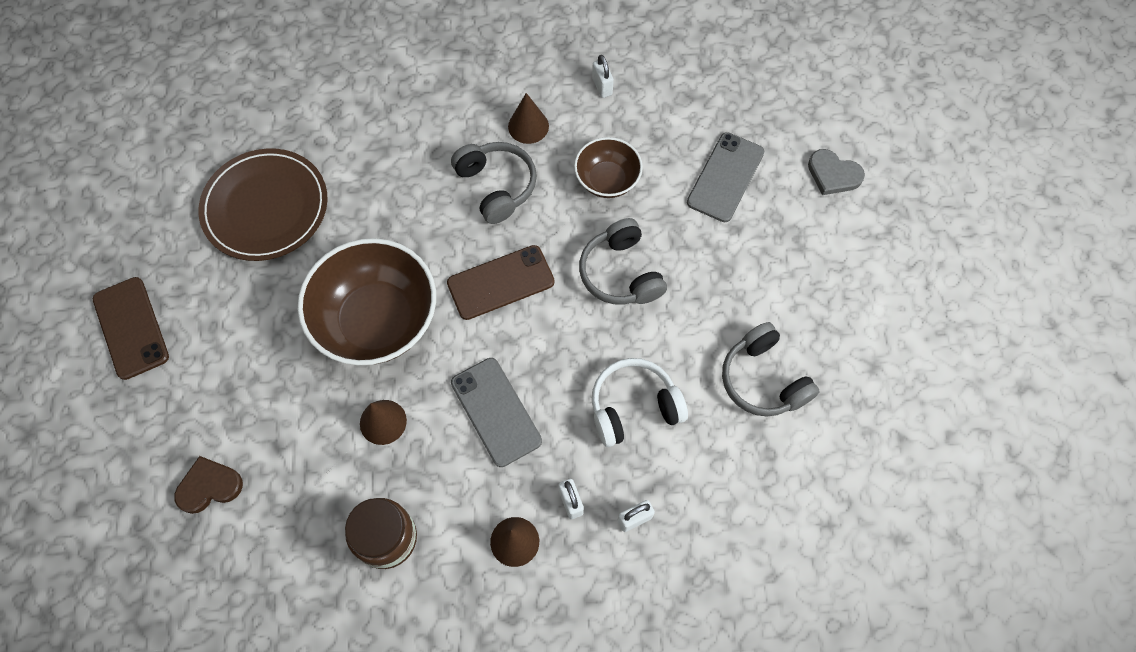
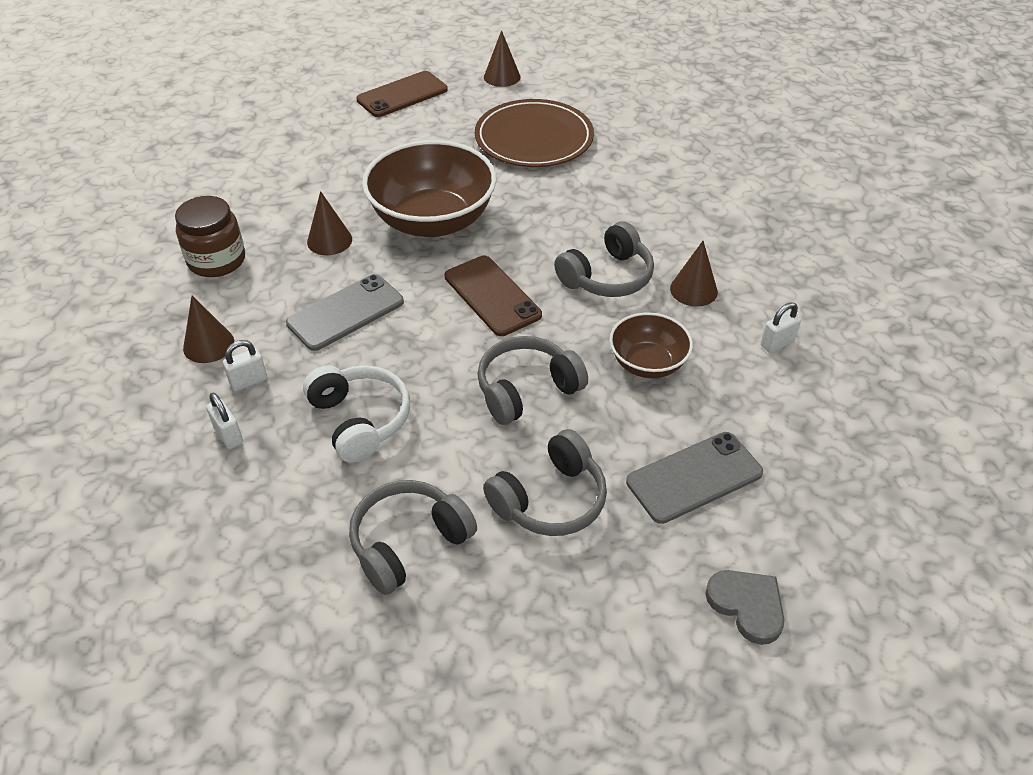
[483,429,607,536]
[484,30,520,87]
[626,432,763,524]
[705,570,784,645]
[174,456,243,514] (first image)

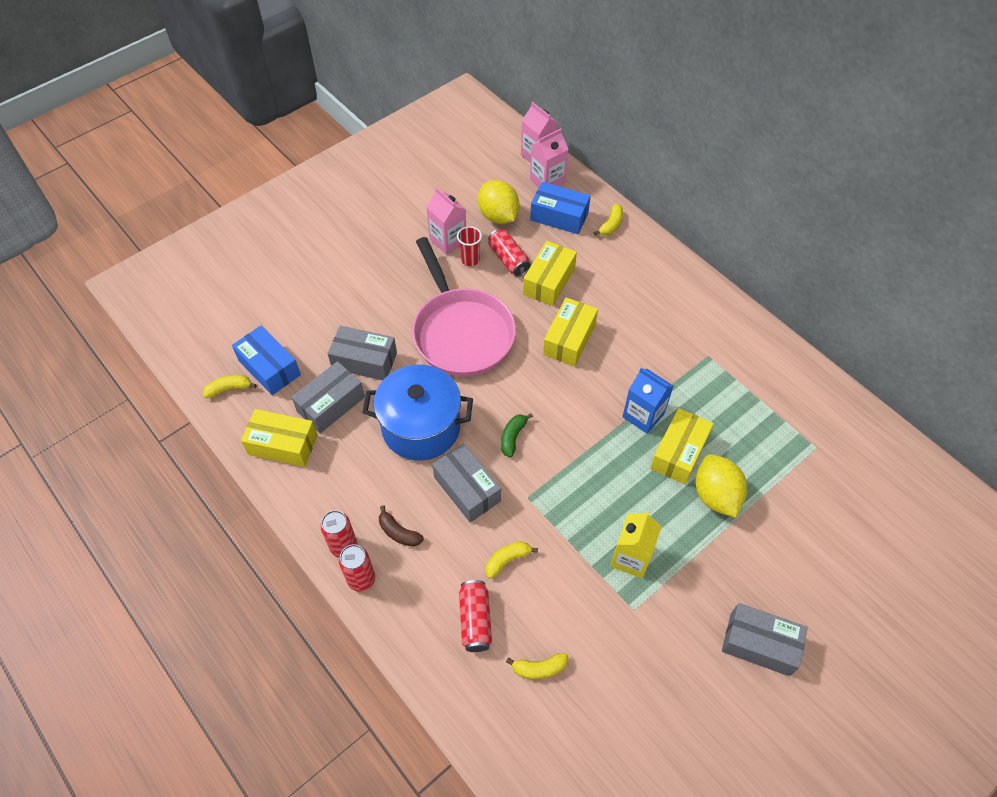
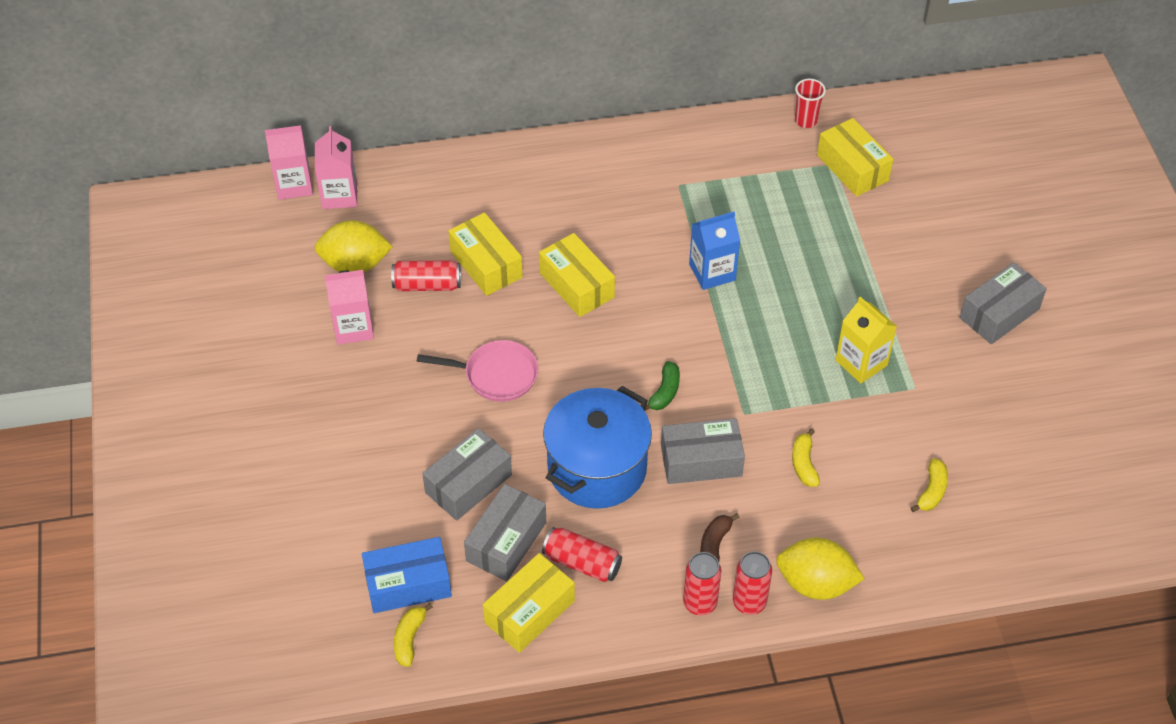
[417,340,538,402]
[464,484,546,581]
[542,527,622,582]
[644,361,680,411]
[700,513,739,562]
[776,538,865,600]
[795,79,826,128]
[817,118,893,197]
[530,182,591,234] (first image)
[594,204,623,236] (first image)

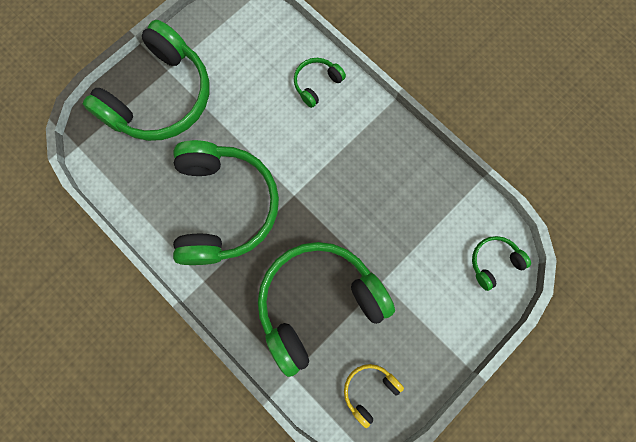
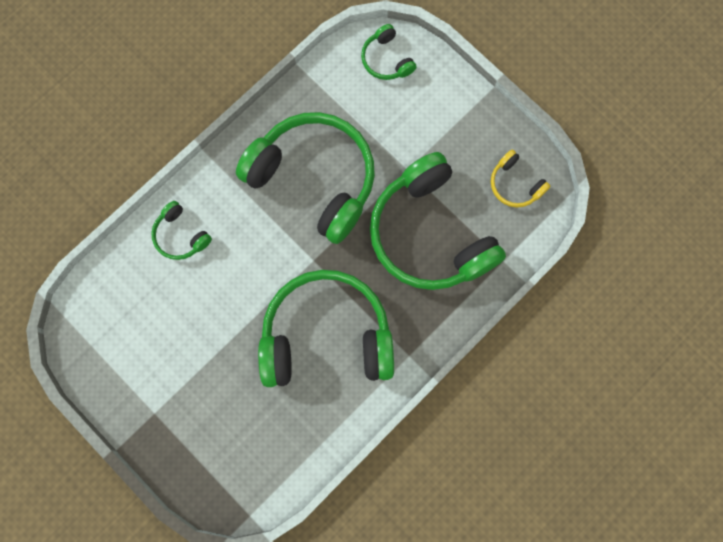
[236,112,375,244]

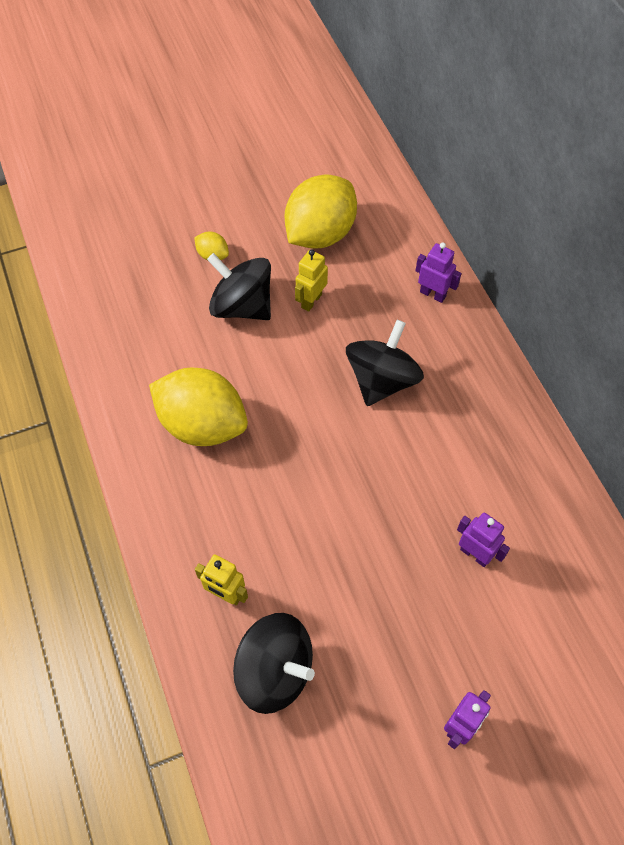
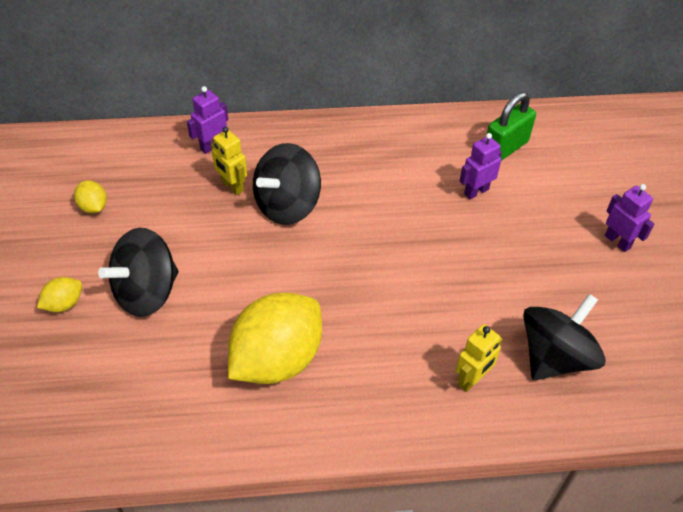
[74,181,107,213]
[211,127,247,195]
[253,143,321,225]
[487,92,536,161]

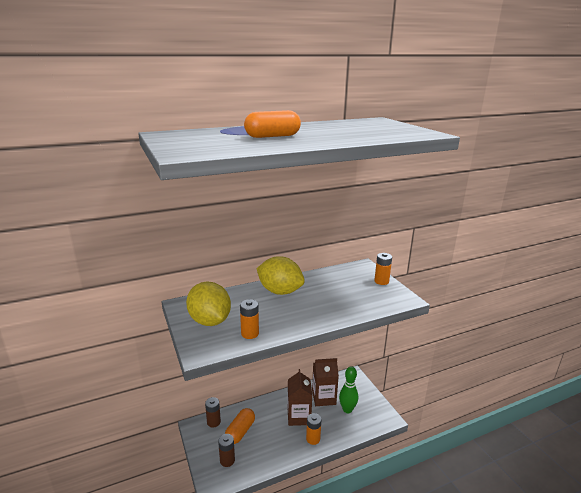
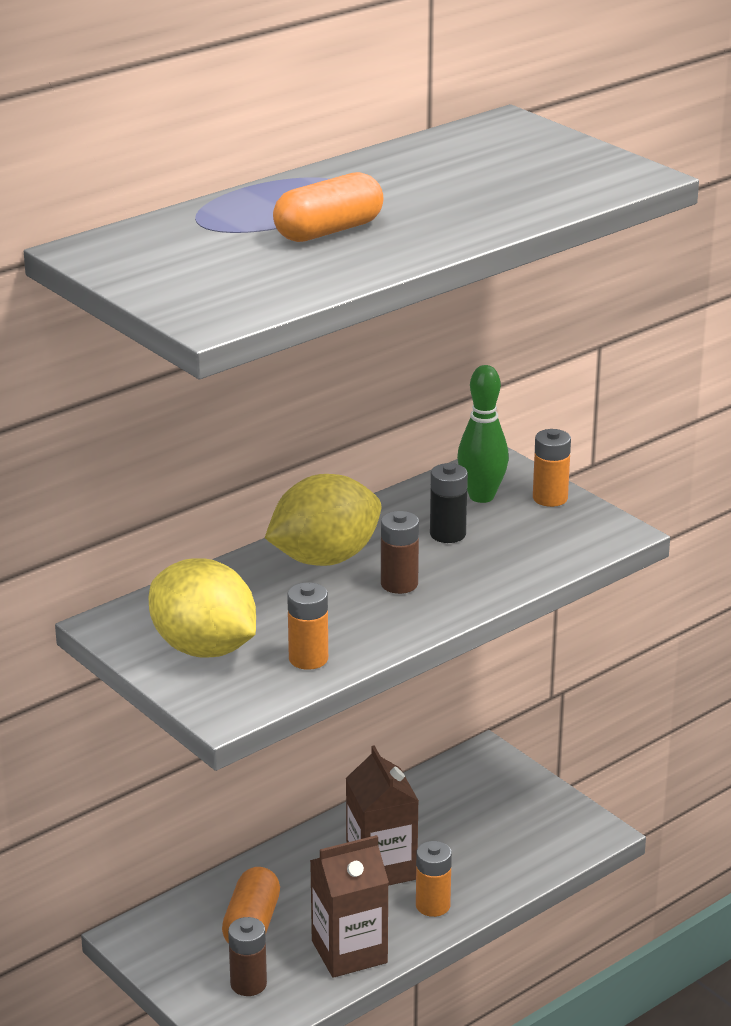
[265,474,381,566]
[310,835,389,978]
[381,511,419,594]
[430,463,468,543]
[457,365,509,503]

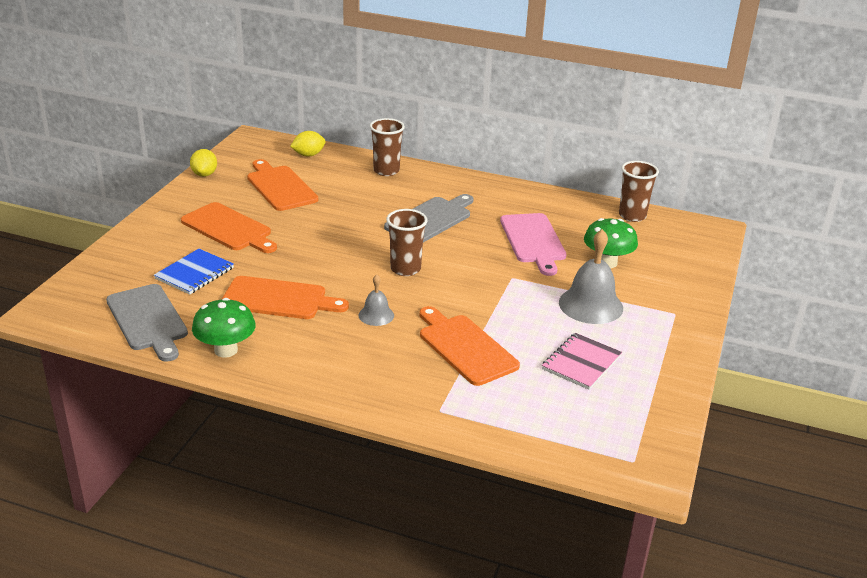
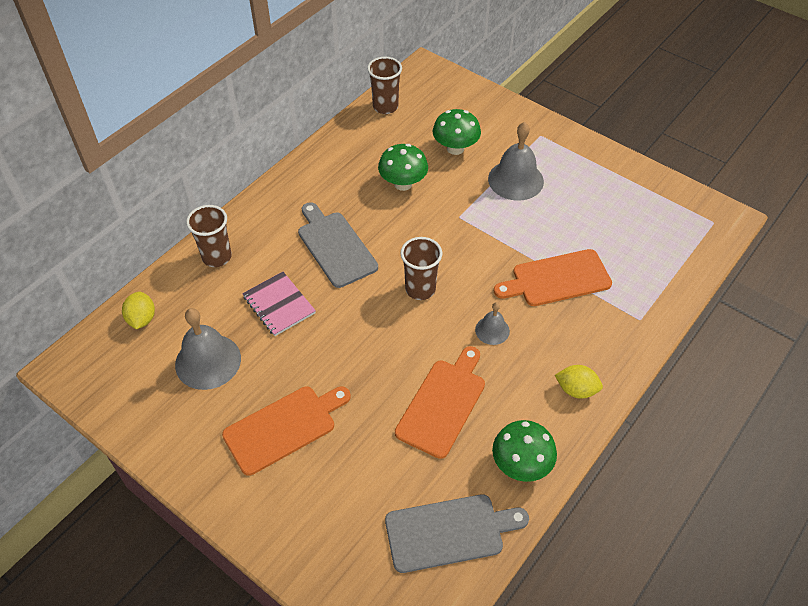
[175,308,241,390]
[242,272,316,336]
[378,144,428,191]
[555,365,603,399]
[154,249,234,295] (first image)

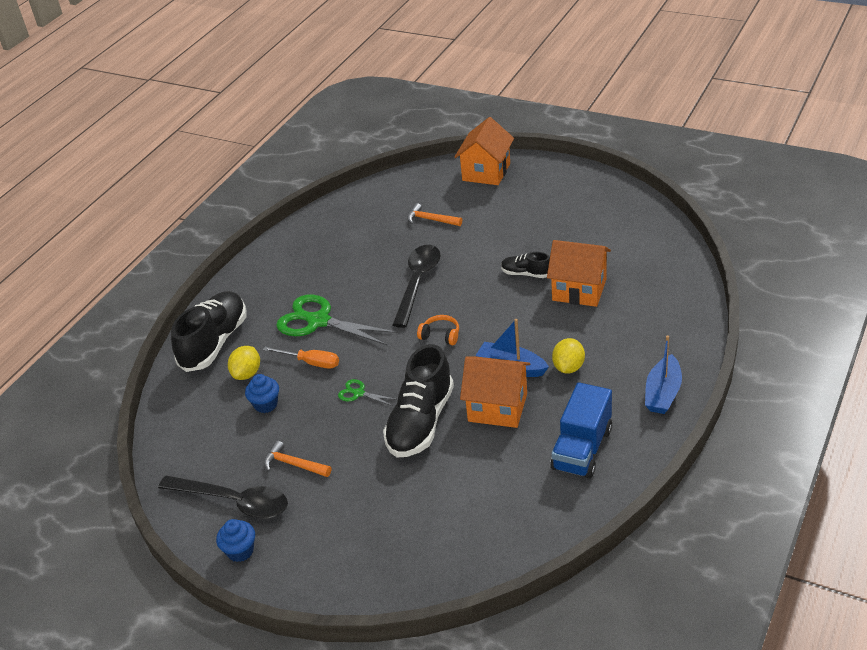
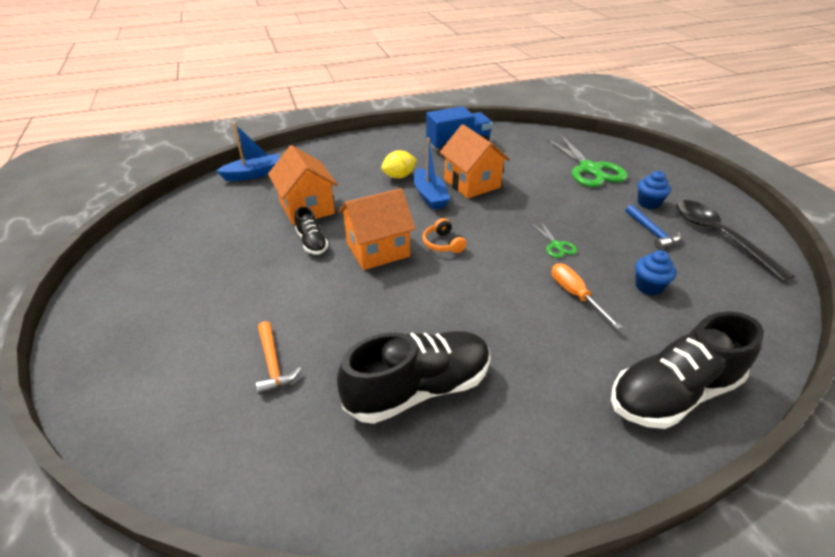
[216,123,280,181]
[337,331,491,424]
[338,188,416,270]
[545,134,628,187]
[626,205,681,249]
[638,171,671,209]
[228,346,260,380] (first image)
[393,245,441,328] (first image)

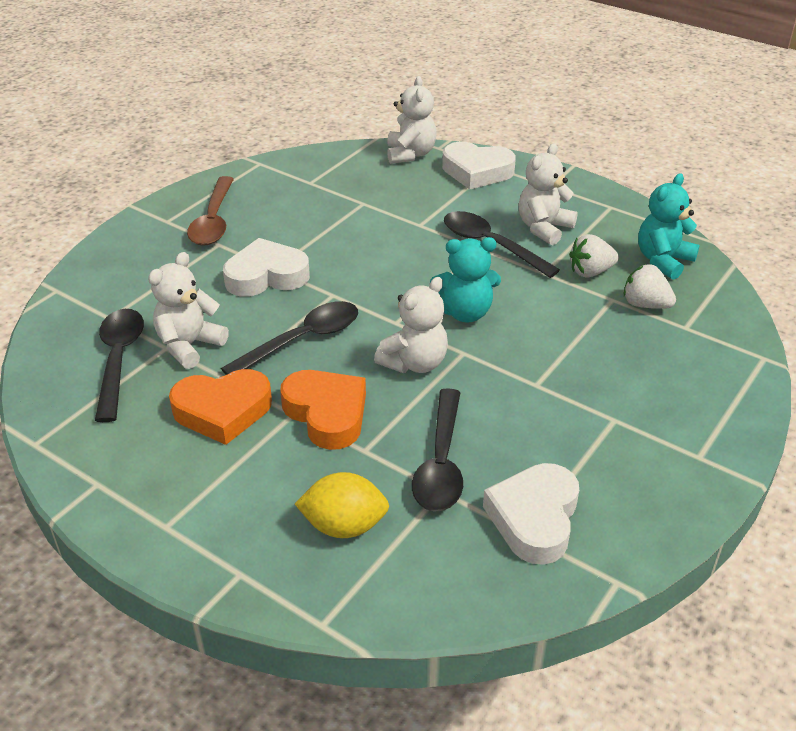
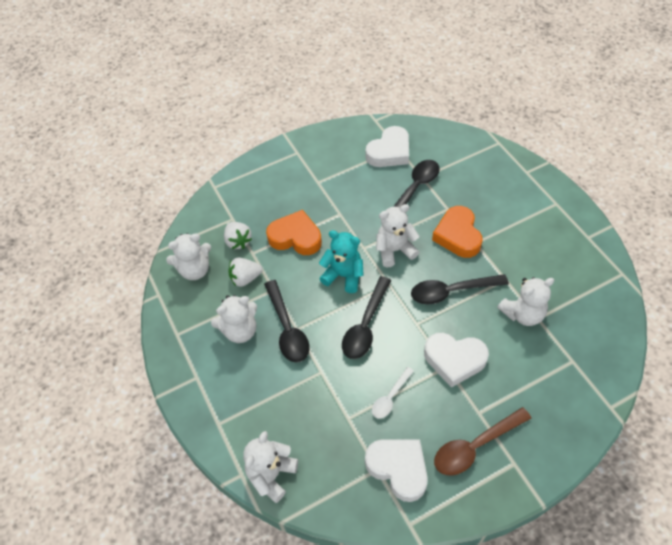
[166,233,211,280]
[228,257,263,287]
[266,210,322,255]
[342,276,391,359]
[365,439,428,502]
[372,367,414,418]
[434,407,531,476]
[295,472,389,538] (first image)

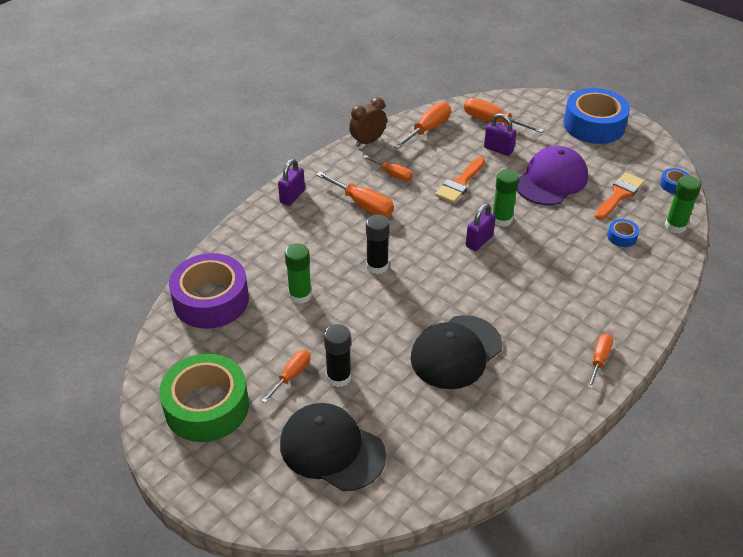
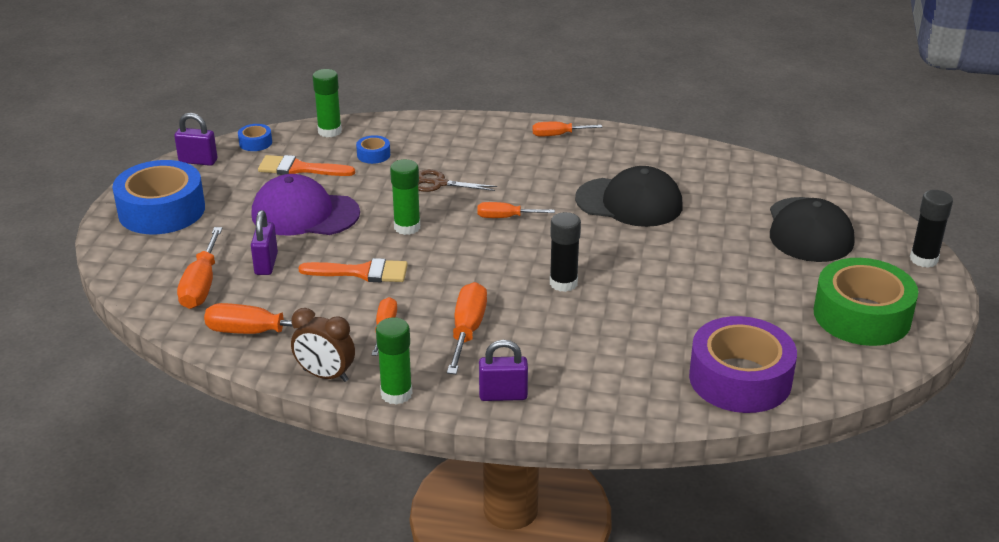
[174,113,217,166]
[376,317,412,405]
[418,170,497,192]
[477,202,555,218]
[910,190,953,268]

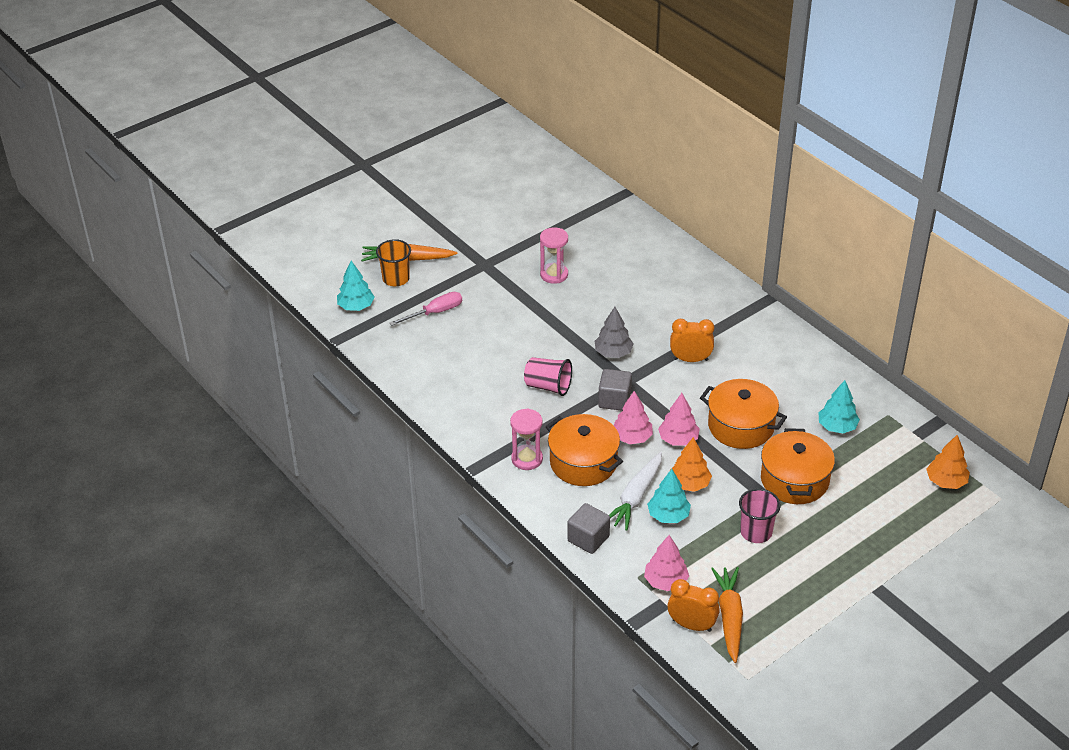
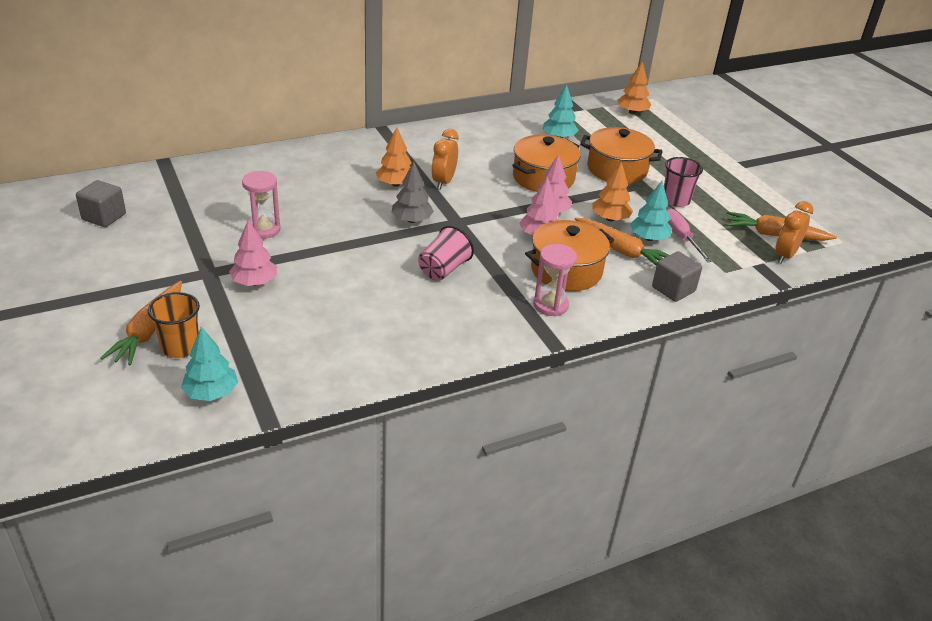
[76,180,126,227]
[229,220,277,286]
[376,127,412,187]
[575,218,669,266]
[667,208,712,262]

